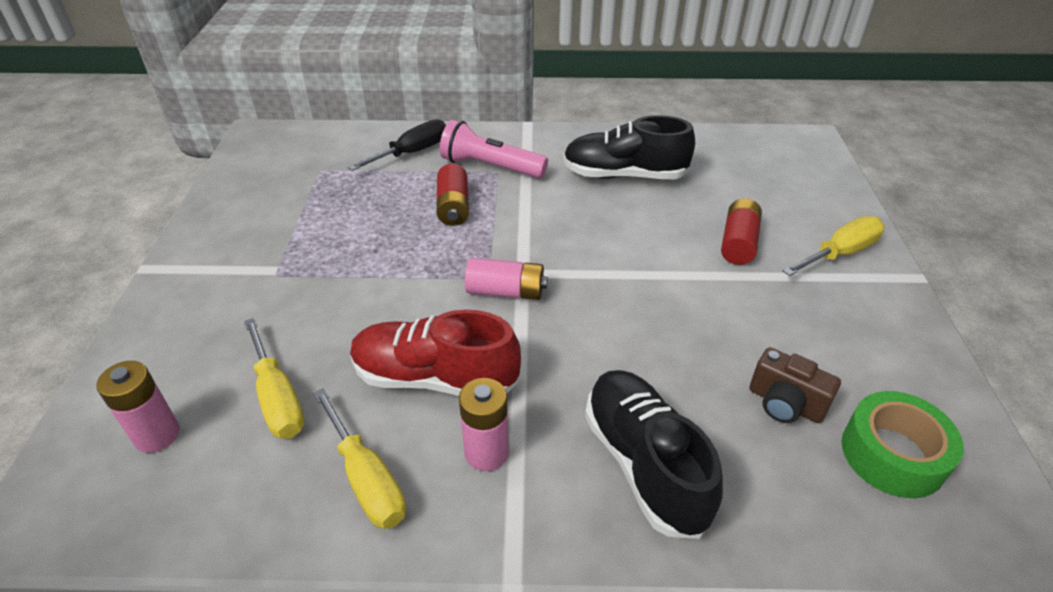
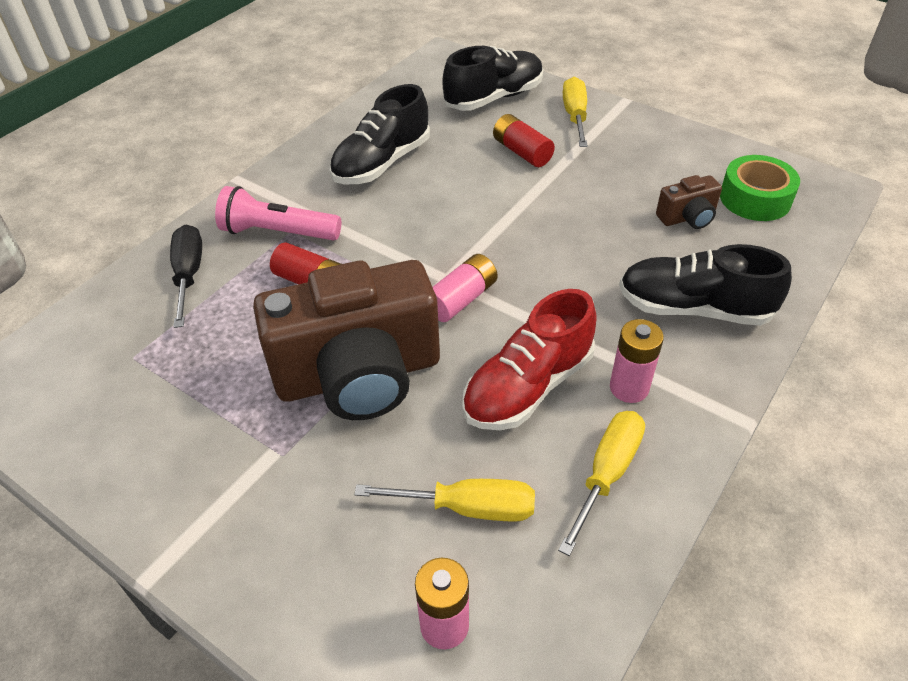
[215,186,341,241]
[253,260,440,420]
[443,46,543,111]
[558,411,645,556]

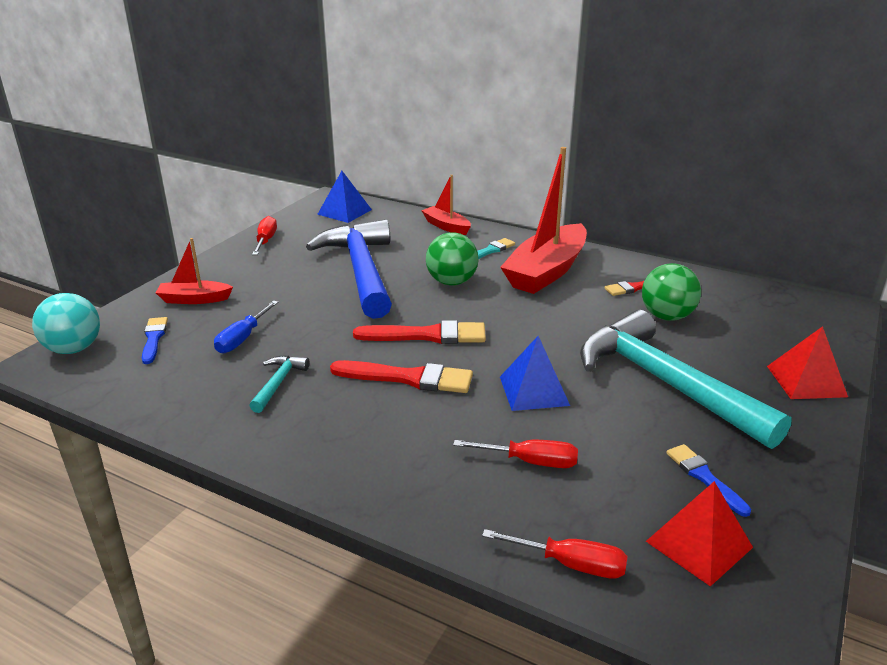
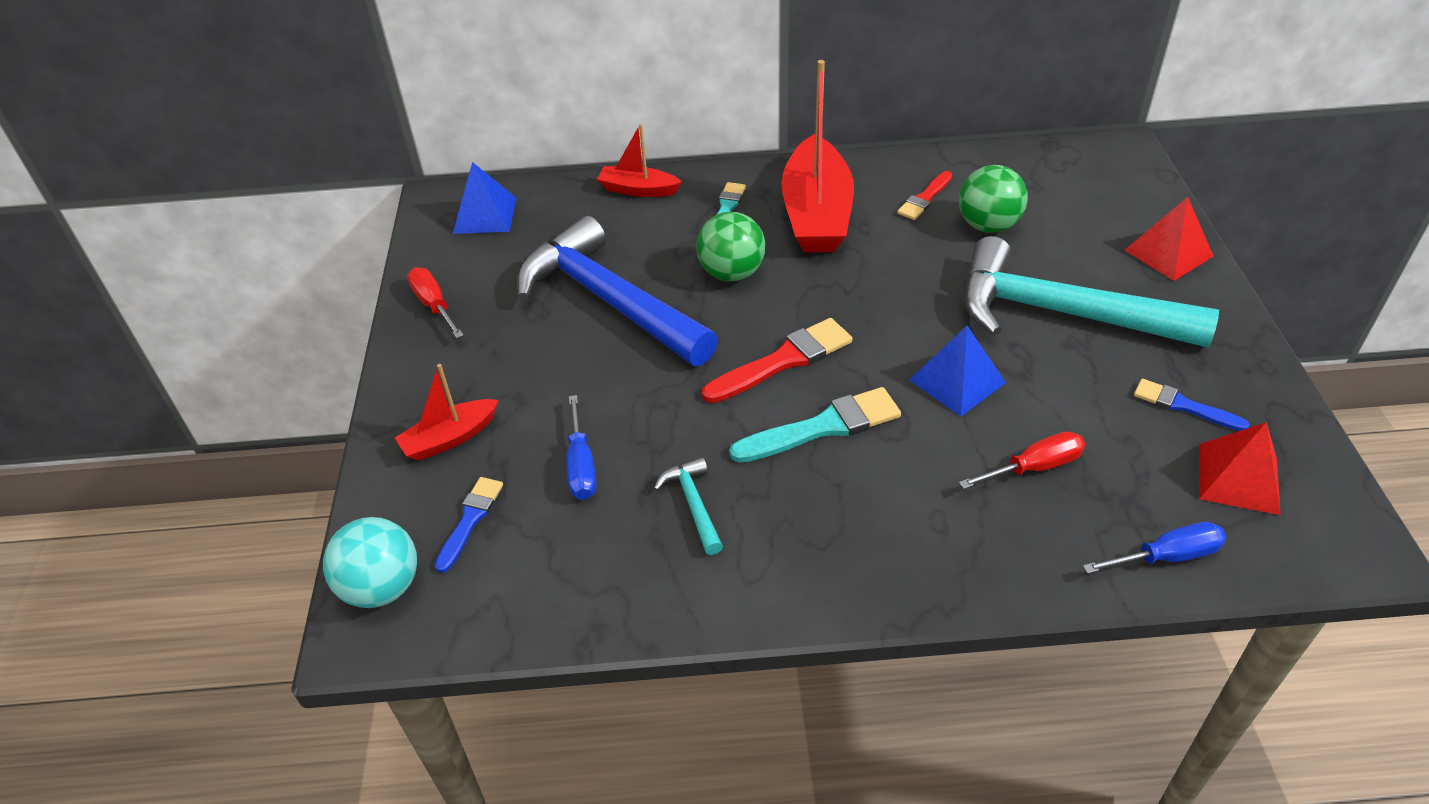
[435,477,503,573]
[729,387,901,463]
[1083,522,1226,574]

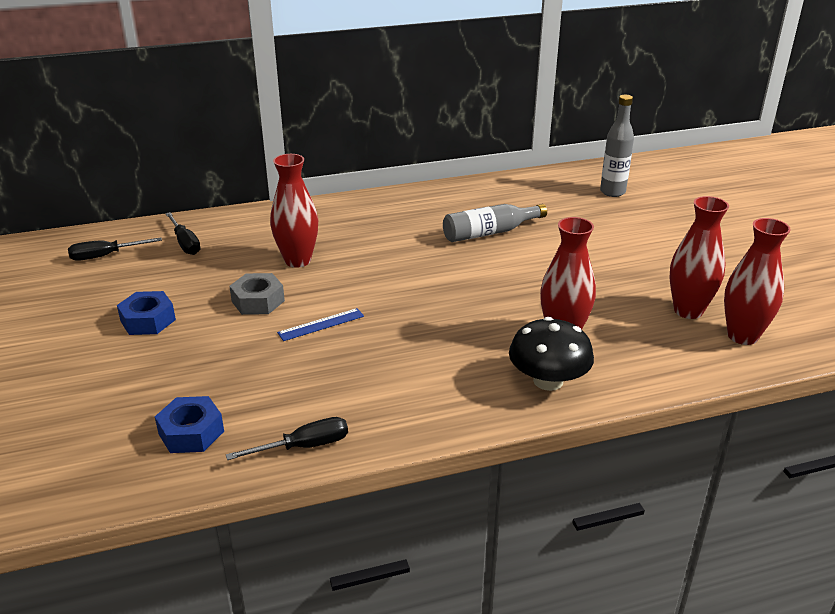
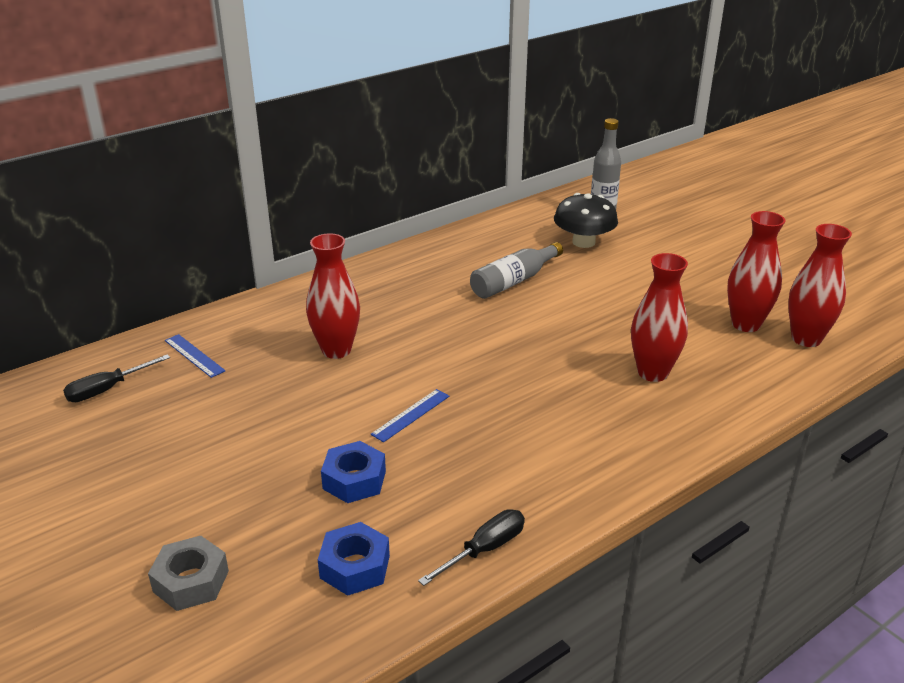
[148,536,229,611]
[165,334,226,378]
[321,441,386,503]
[554,193,618,248]

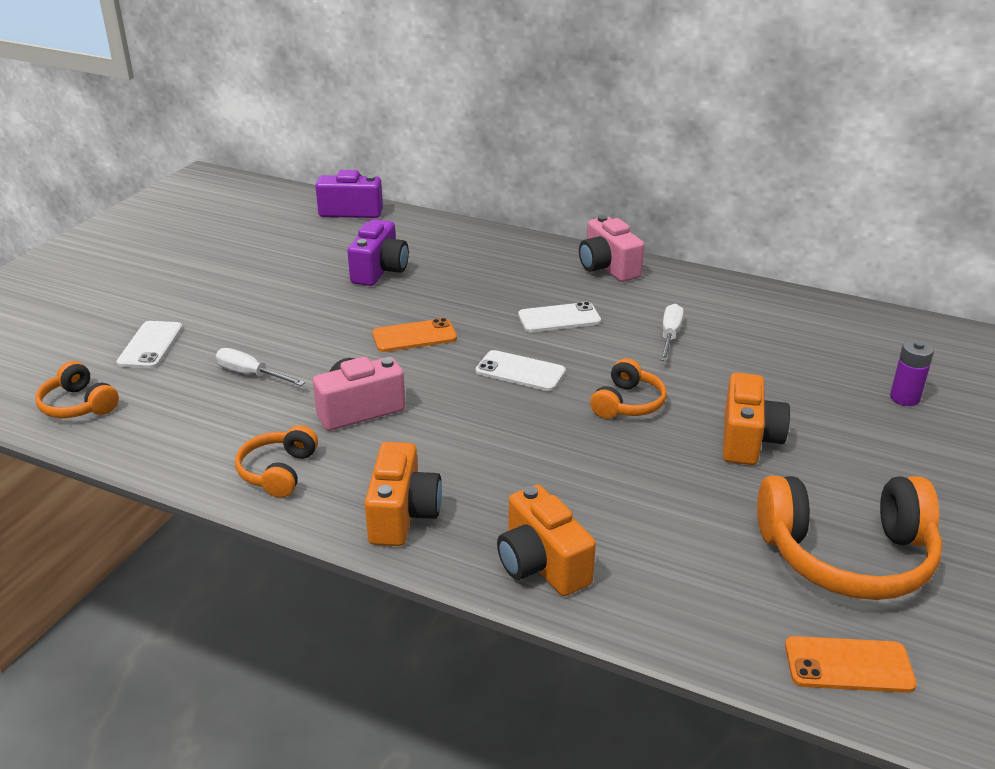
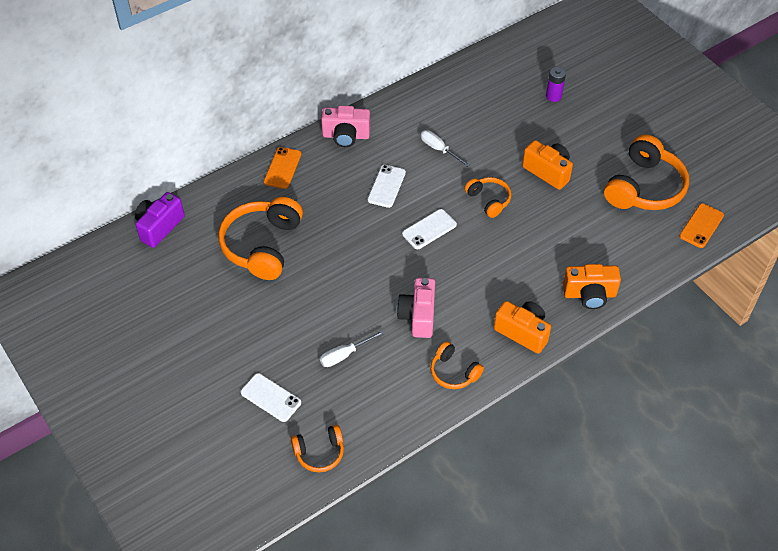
[218,197,303,280]
[264,147,301,189]

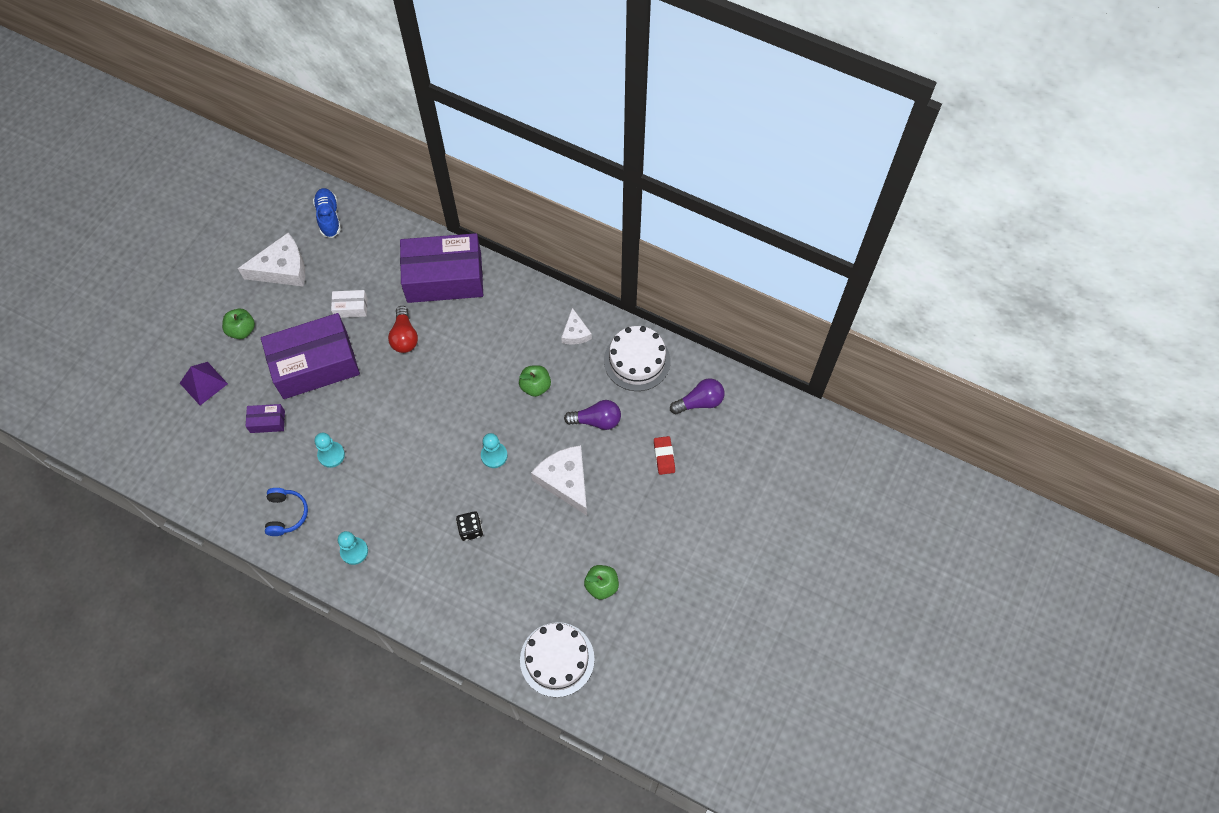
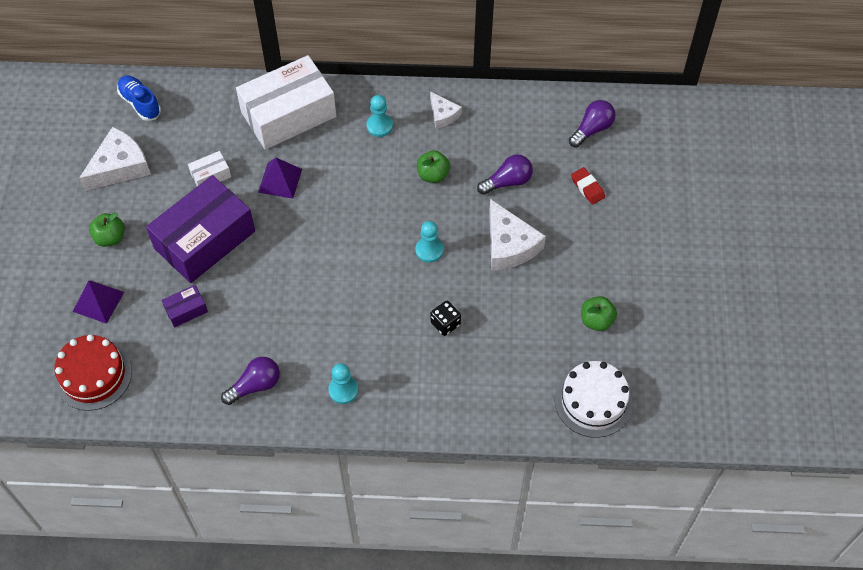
[54,335,132,411]
[221,357,280,405]
[236,55,336,150]
[258,158,302,199]
[366,95,393,137]
[489,199,546,271]
[604,326,670,391] (first image)

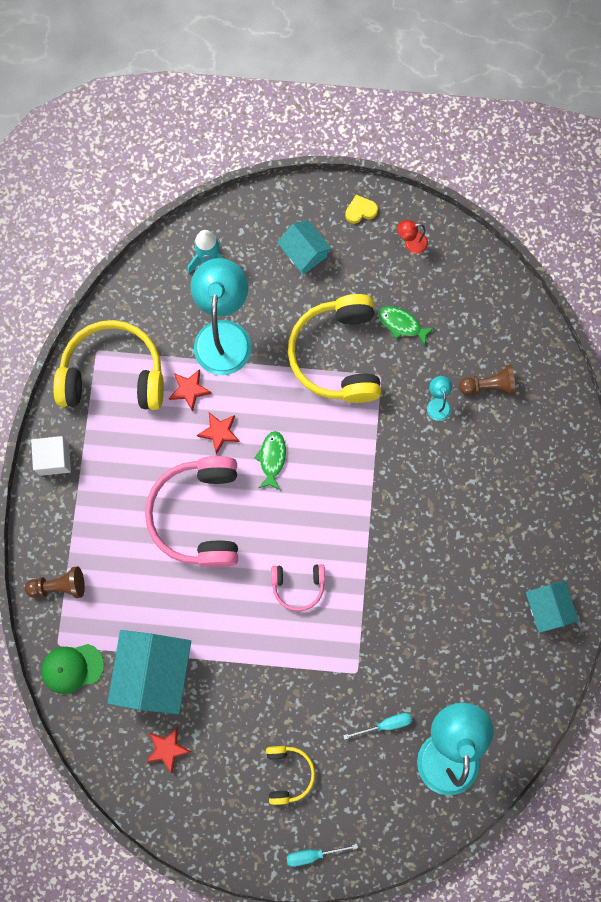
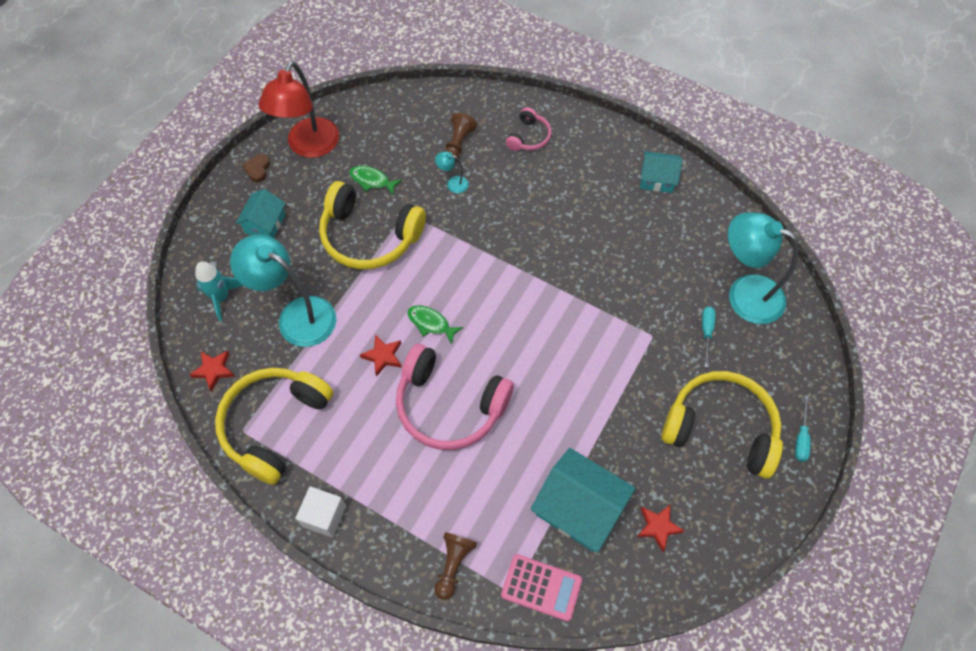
[189,350,235,392]
[236,189,285,238]
[242,154,270,182]
[258,61,339,158]
[349,166,402,195]
[501,554,582,622]
[506,107,551,151]
[661,371,783,479]

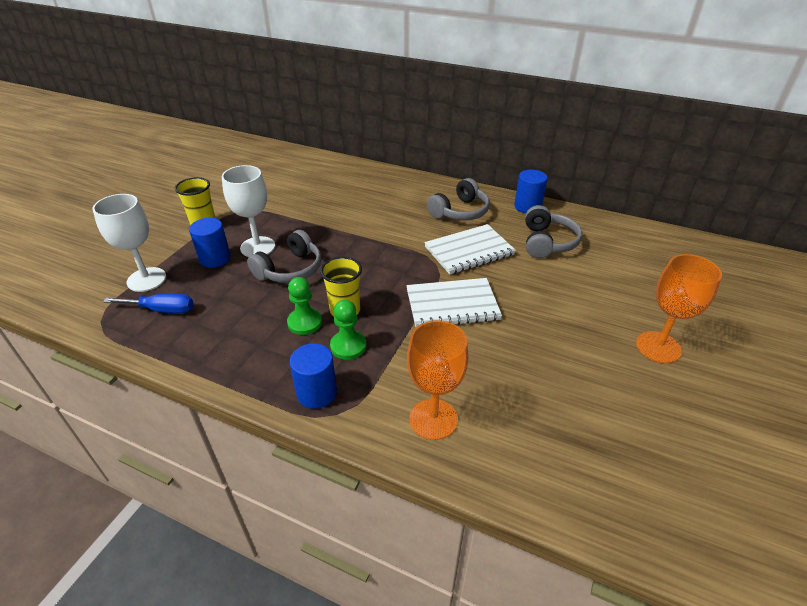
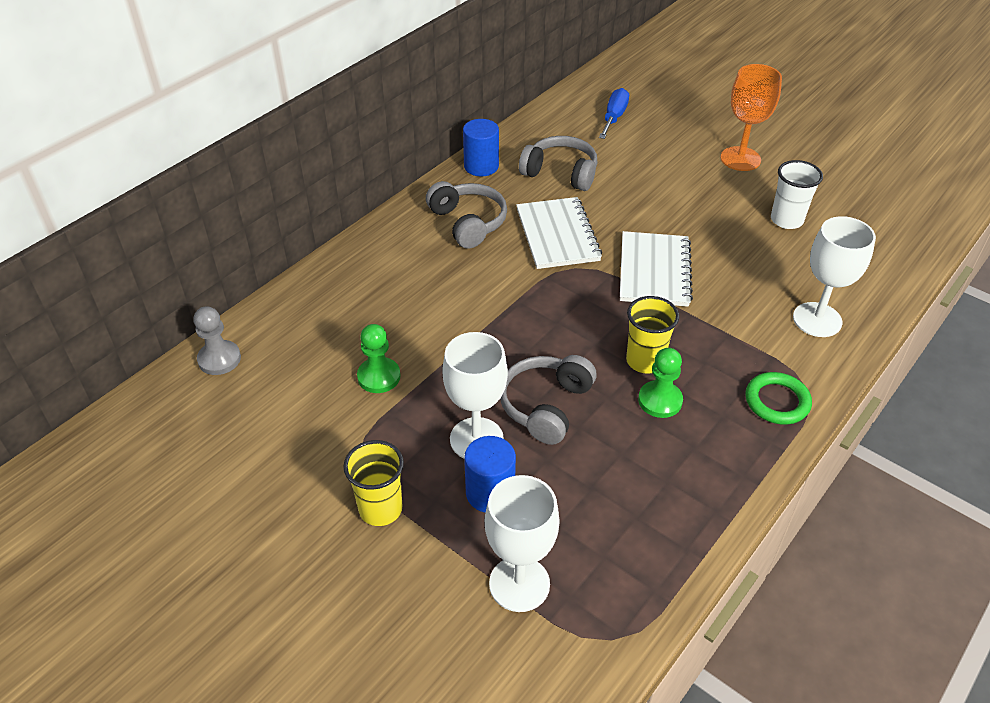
[193,306,241,375]
[357,324,401,393]
[500,355,597,445]
[599,88,629,139]
[746,372,812,425]
[771,160,823,229]
[793,216,876,337]

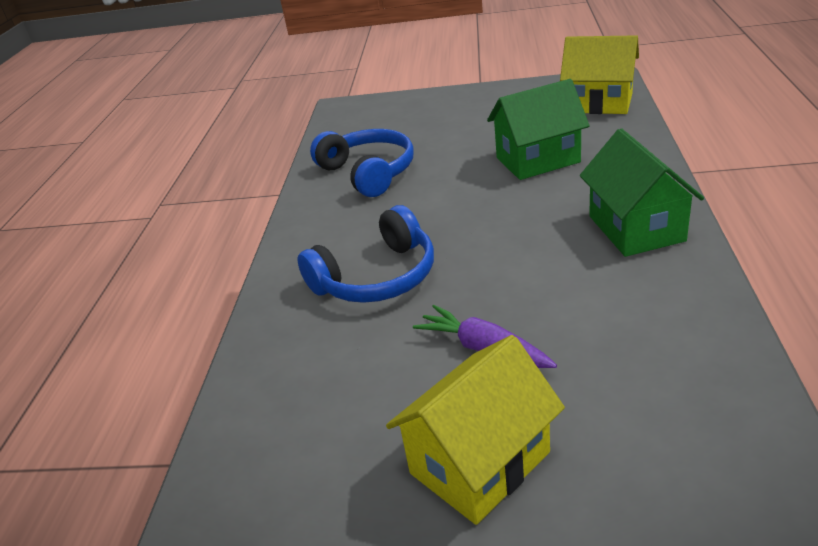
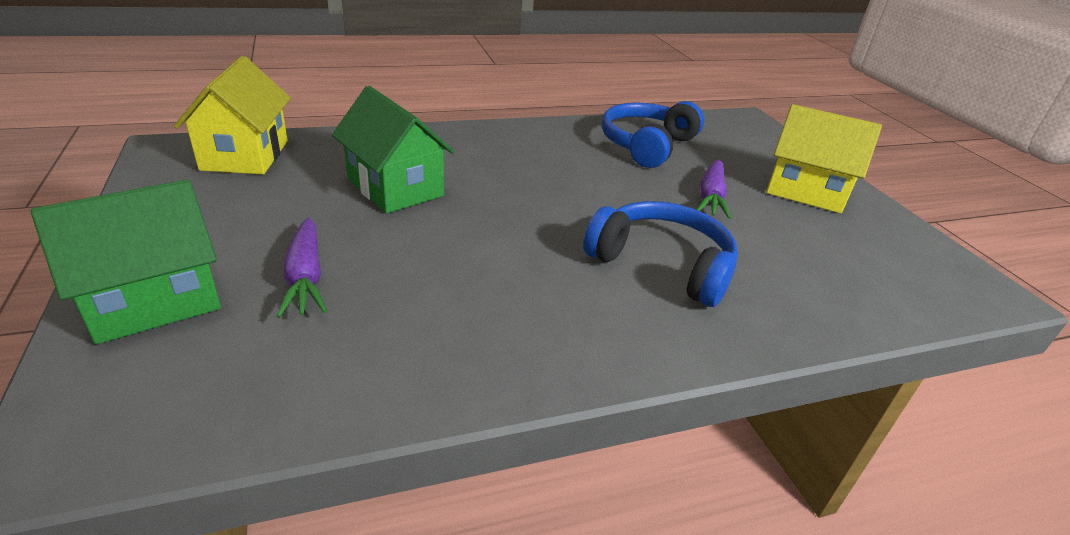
[31,179,221,344]
[276,217,327,318]
[602,101,704,168]

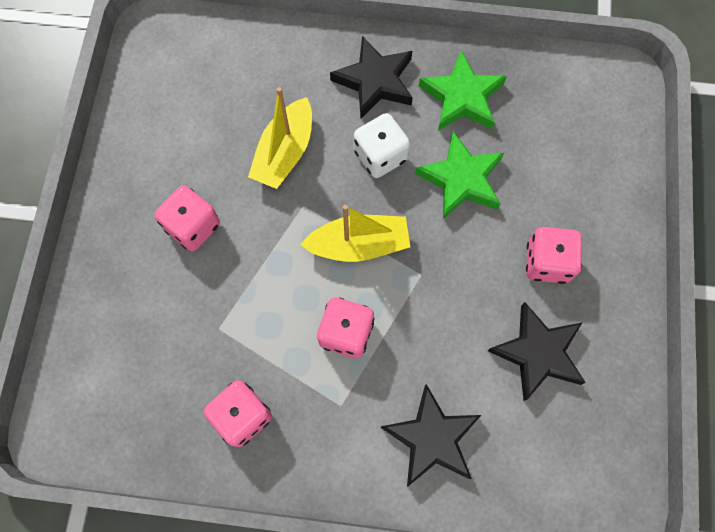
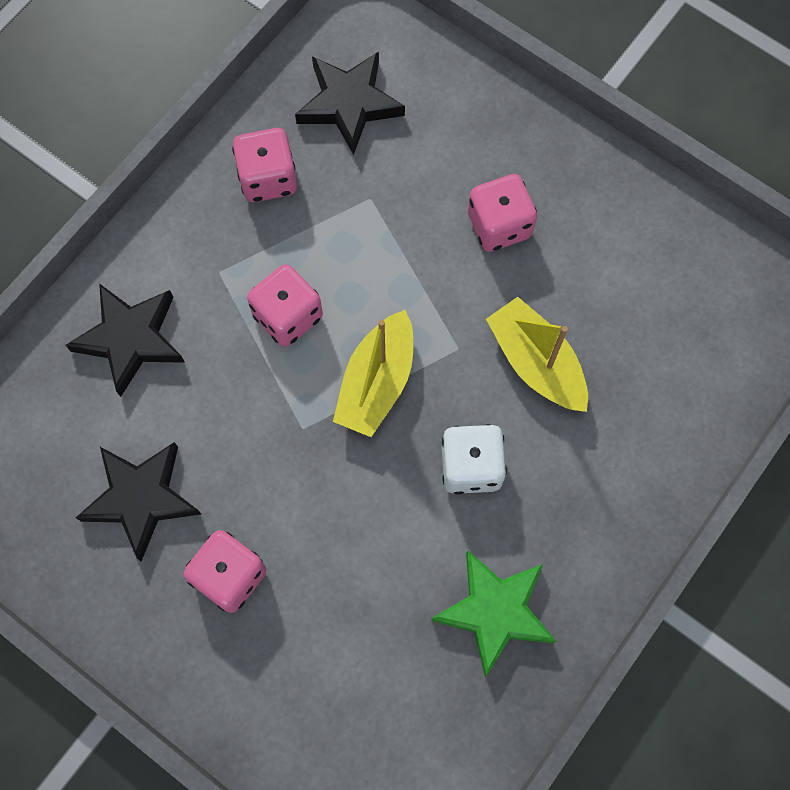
[295,52,405,155]
[415,131,504,219] (first image)

